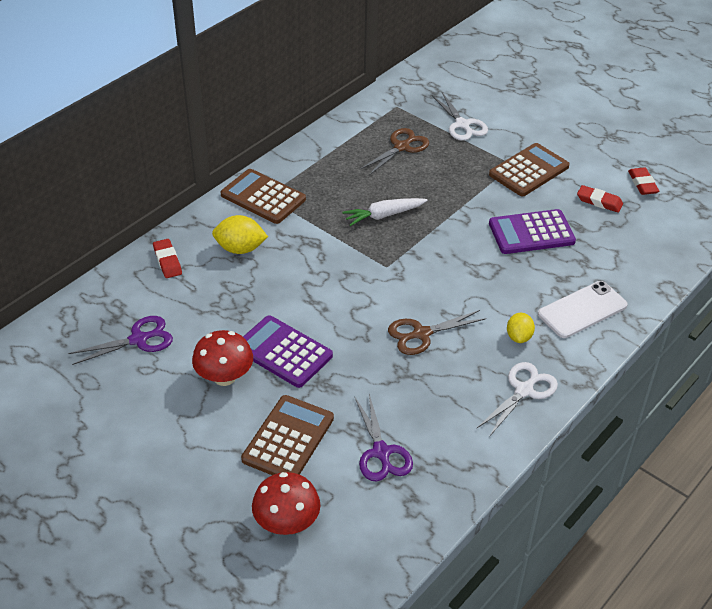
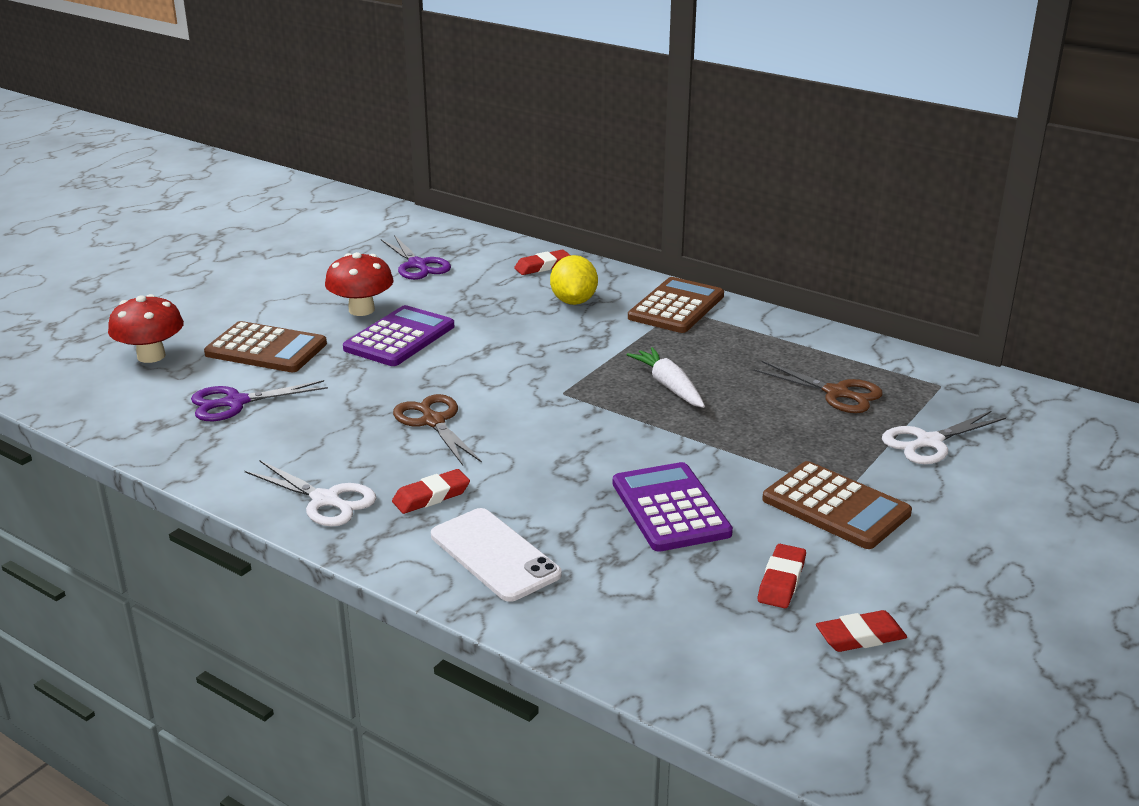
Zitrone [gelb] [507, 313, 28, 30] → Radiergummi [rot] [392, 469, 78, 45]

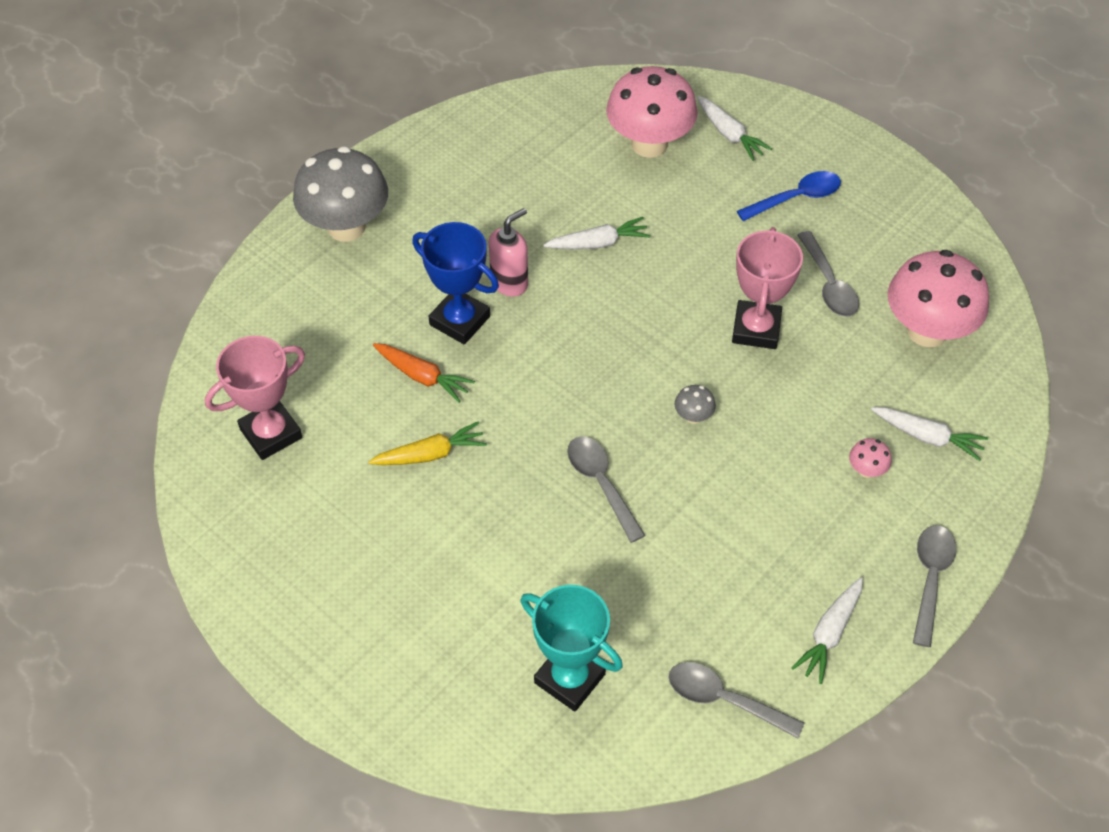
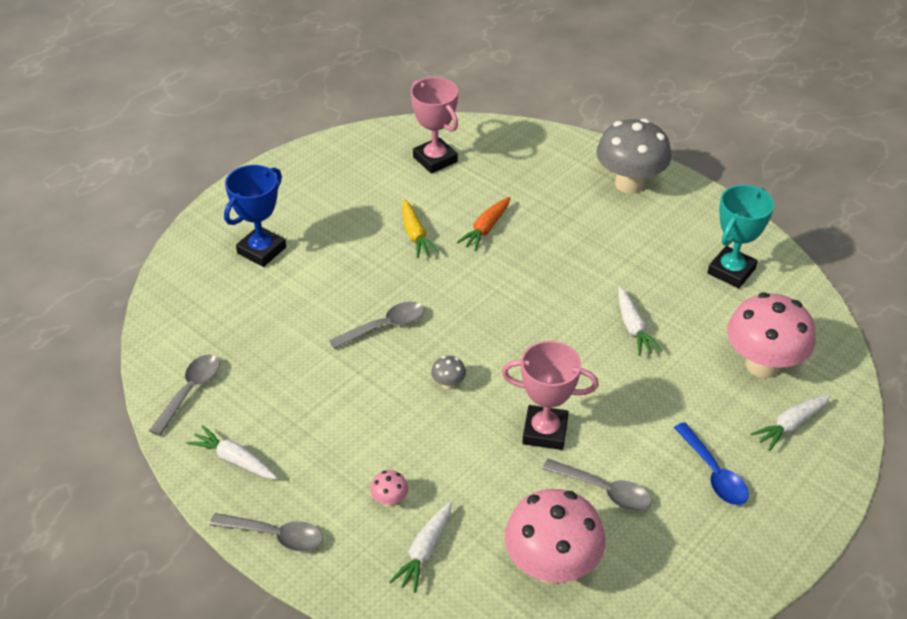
Seifenspender [rosa] [489, 208, 39, 89] → -
Pokal [blau] [412, 222, 87, 122] → Pokal [blau] [224, 165, 62, 102], move
Pokal [türkis] [520, 585, 103, 127] → Pokal [türkis] [707, 185, 67, 103], move
Löffel [grau] [797, 231, 62, 86] → Löffel [grau] [542, 459, 110, 52], 135 degrees counterclockwise

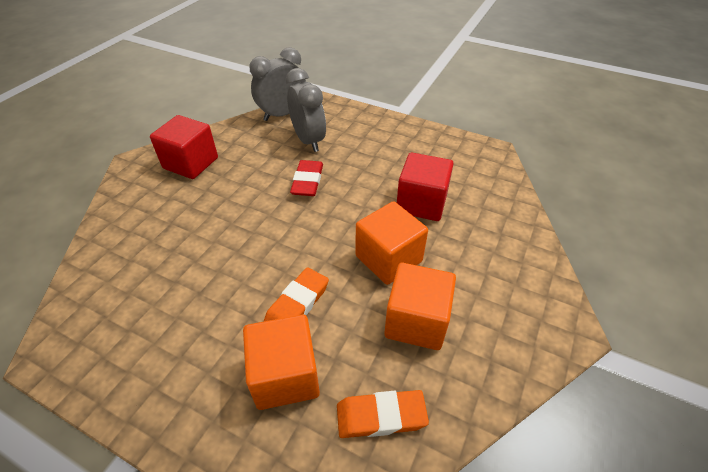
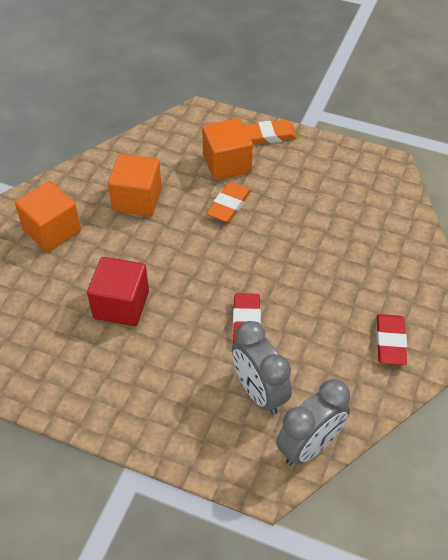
Radiergummi [orange] [337, 390, 92, 48] → Radiergummi [orange] [244, 120, 54, 24], move
Kubus [orange] [356, 201, 72, 84] → Kubus [orange] [15, 181, 66, 71], move
Kubus [rot] [150, 115, 68, 64] → Radiergummi [rot] [376, 314, 31, 51]

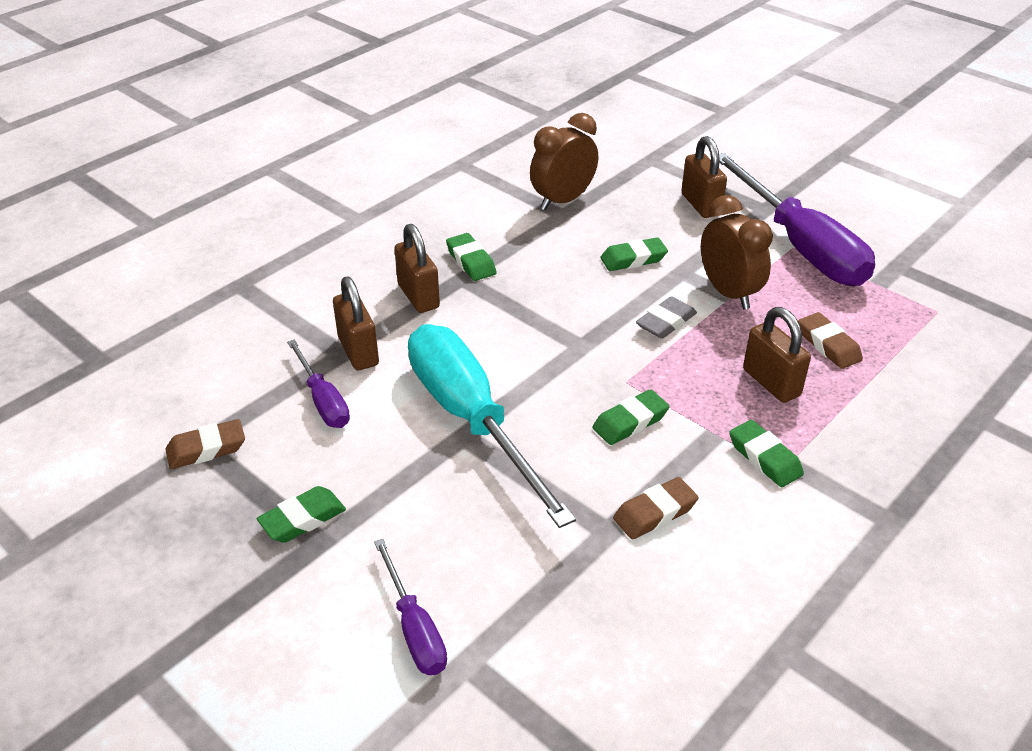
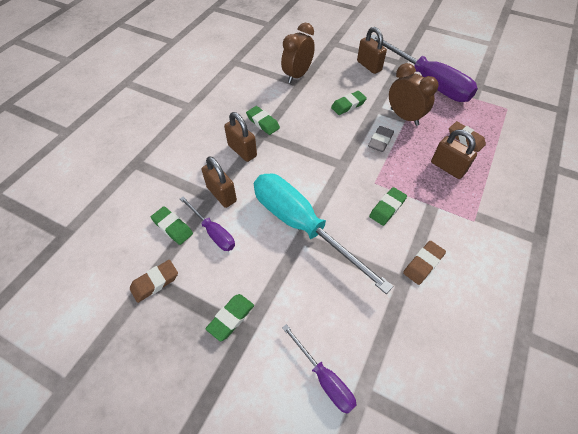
Radiergummi [grün] [729, 420, 75, 67] → Radiergummi [grün] [151, 206, 42, 39], move

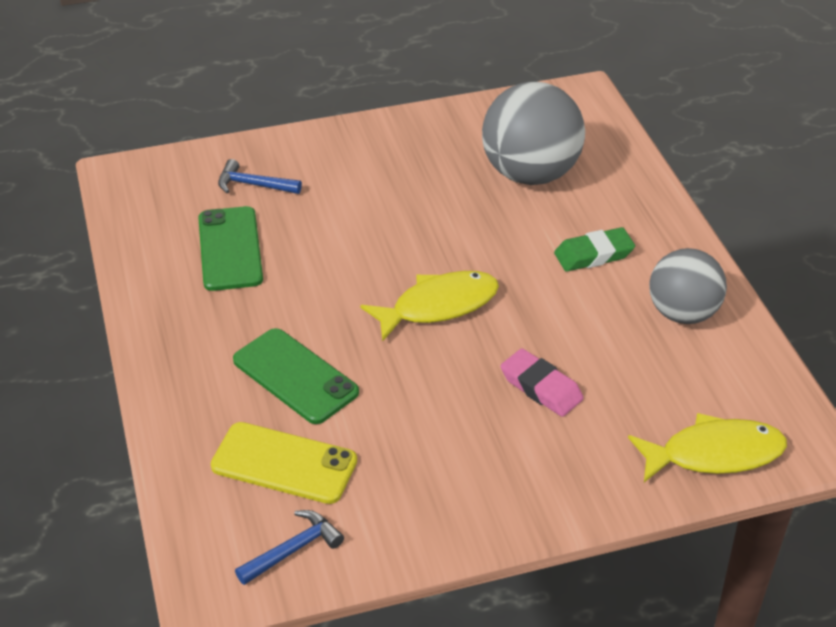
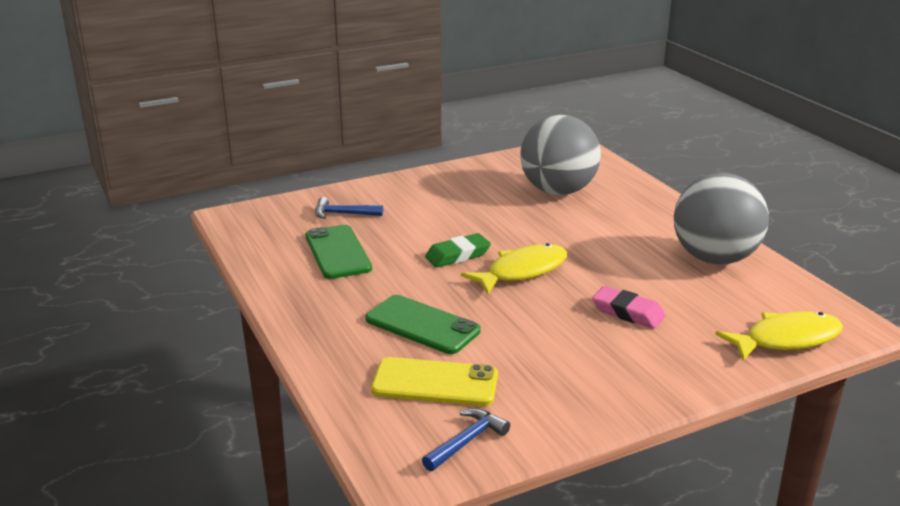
Radiergummi [grün] [554, 227, 81, 45] → Radiergummi [grün] [425, 233, 66, 35], move
Ball [grau] [649, 248, 78, 76] → Ball [grau] [674, 173, 95, 92], x1.50

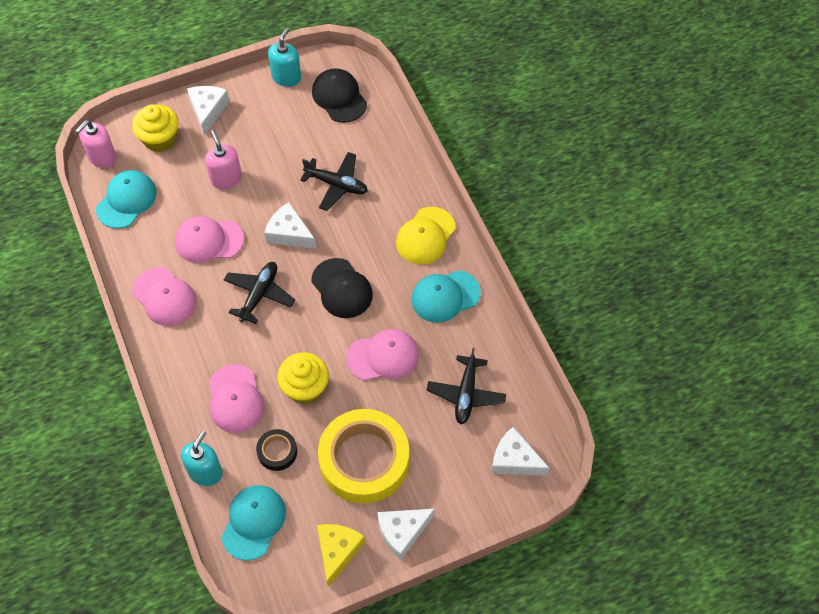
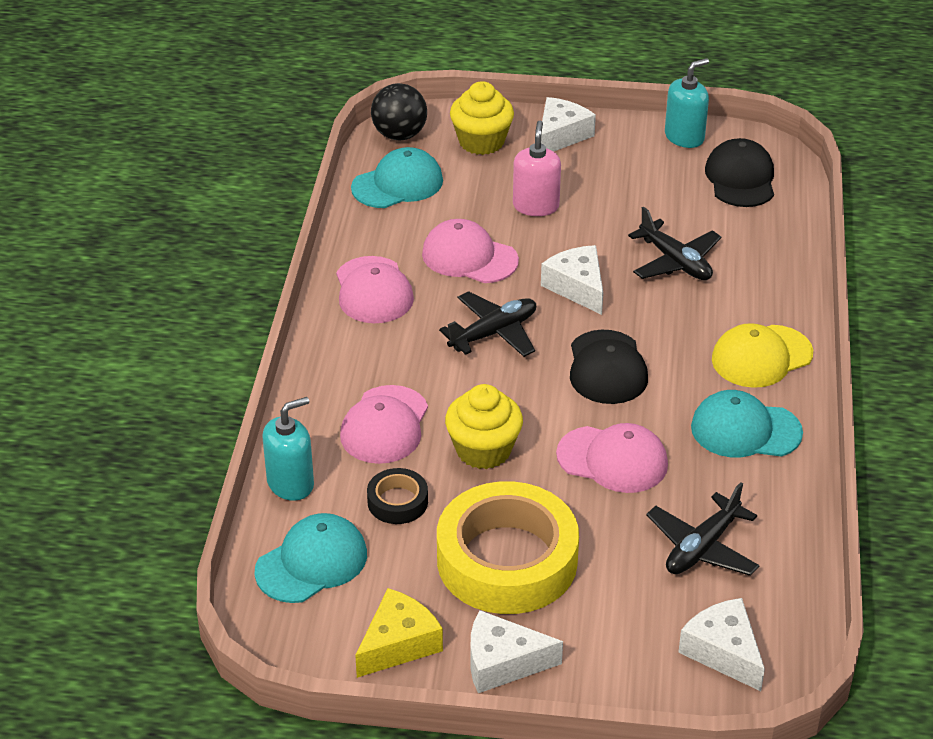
Seifenspender [rosa] [75, 120, 41, 48] → Ball [schwarz] [371, 83, 56, 57]

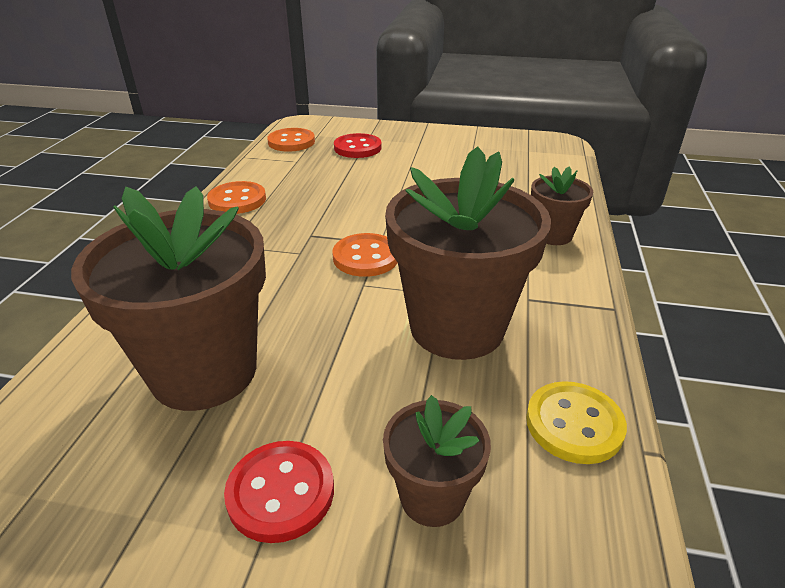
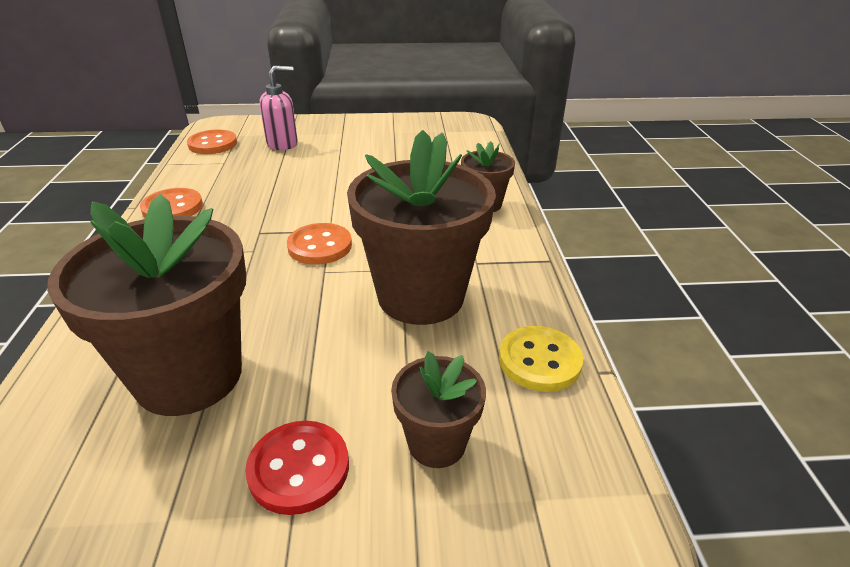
Knopf [rot] [334, 133, 48, 25] → Seifenspender [rosa] [260, 66, 38, 84]

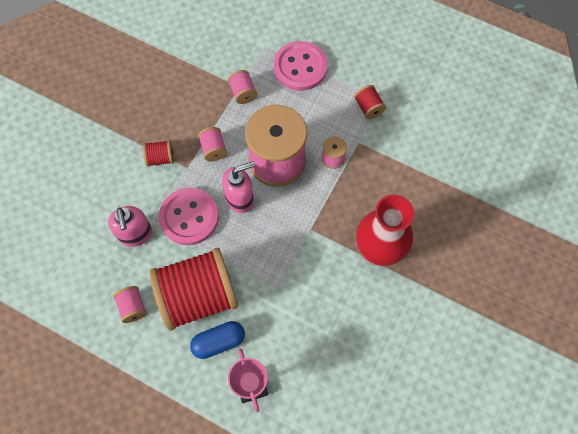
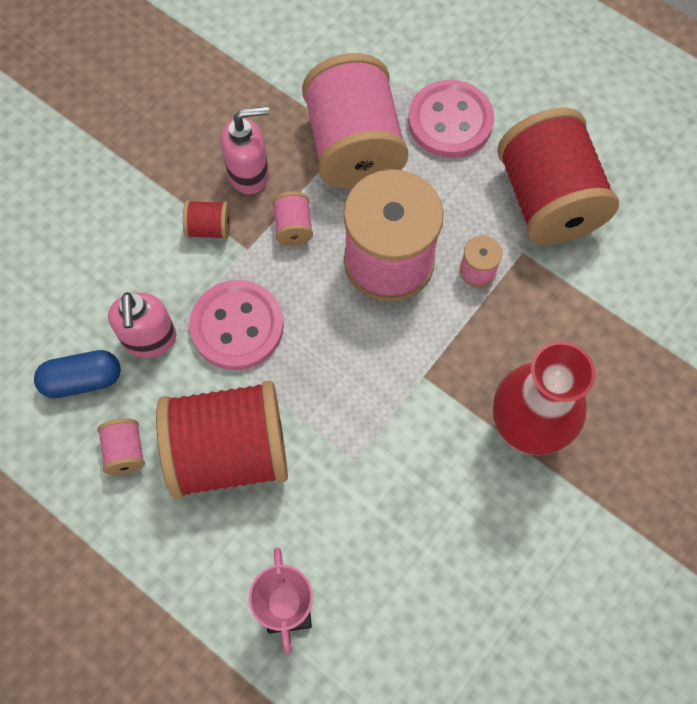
Kapsel [blau] [190, 321, 55, 38] → Kapsel [blau] [34, 350, 87, 48], move
Seifenspender [rosa] [222, 161, 33, 52] → Seifenspender [rosa] [221, 106, 48, 88], move
Garnrolle [rosa] [228, 70, 29, 34] → Garnrolle [rosa] [302, 53, 107, 136], x2.44
Garnrolle [rot] [354, 85, 32, 34] → Garnrolle [rot] [497, 108, 122, 137], x2.44

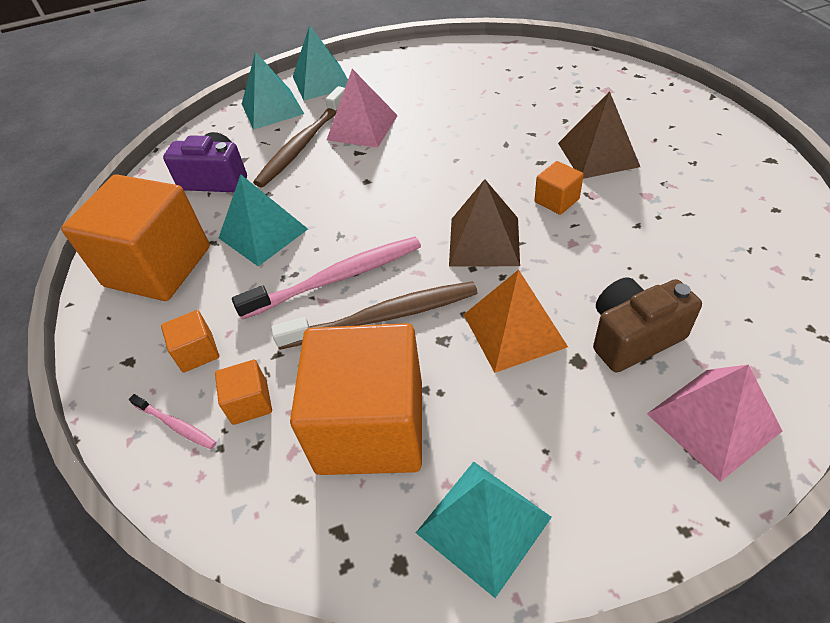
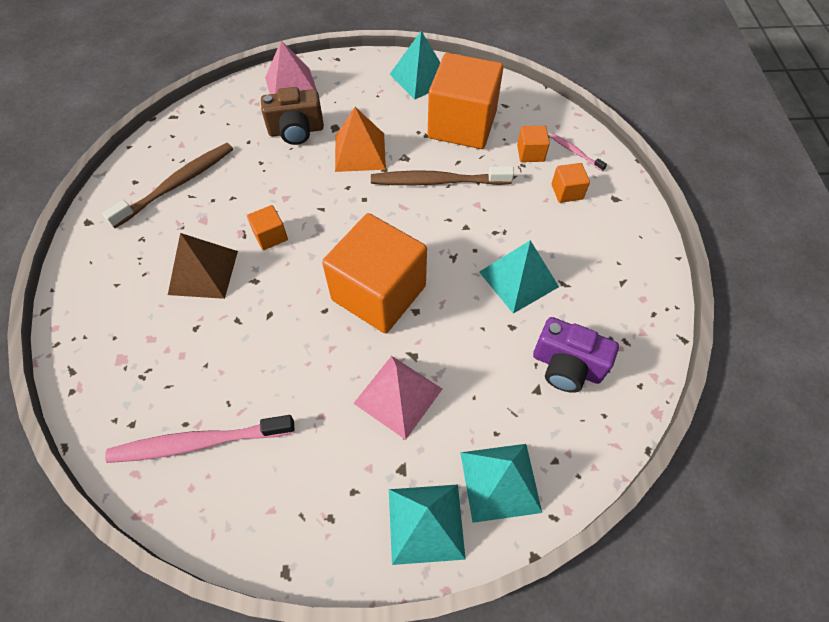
Pyramide [braun] [449, 179, 71, 87] → -
Kubus [orange] [61, 174, 149, 127] → Kubus [orange] [322, 213, 105, 120], move
Zahnbürste [rosa] [232, 237, 189, 82] → Zahnbürste [rosa] [105, 415, 190, 48], move
Zahnbürste [braun] [253, 86, 92, 102] → Zahnbürste [braun] [102, 143, 131, 85], move

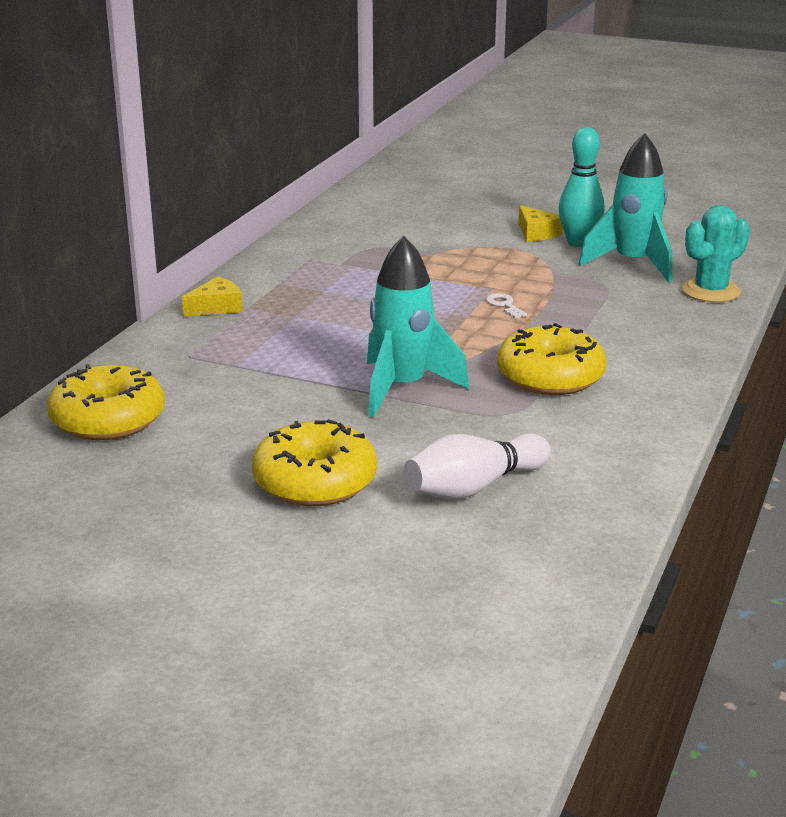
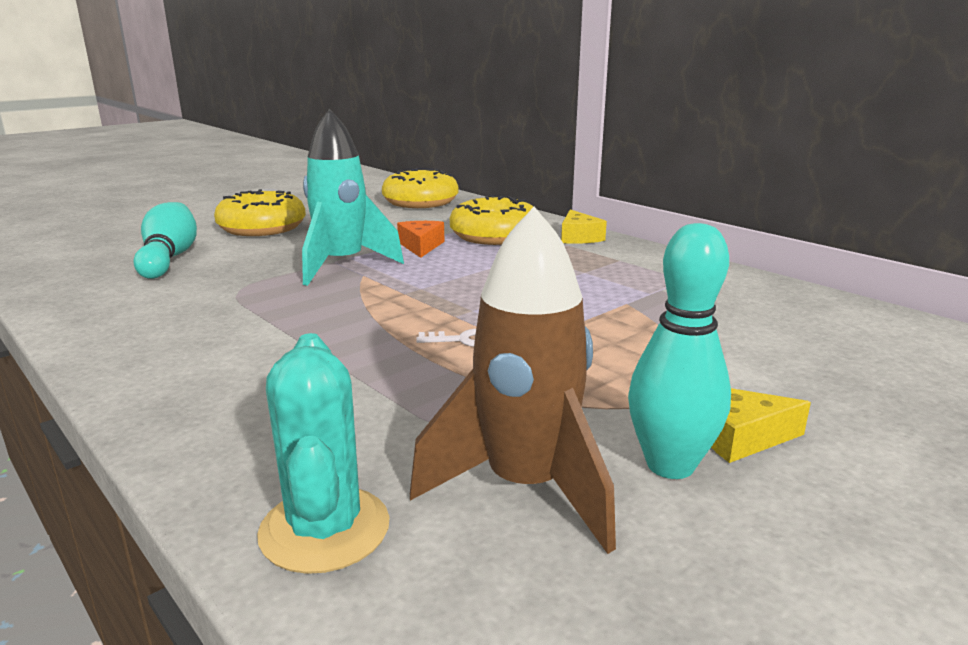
- → Käse [orange] [397, 221, 47, 37]
Donut [gelb] [497, 323, 109, 72] → Donut [gelb] [450, 195, 83, 50], move
Bowlingkegel [weiß] [403, 433, 148, 66] → Bowlingkegel [türkis] [134, 202, 63, 77]
Rakete [türkis] [579, 133, 94, 150] → Rakete [braun] [410, 207, 206, 347]

